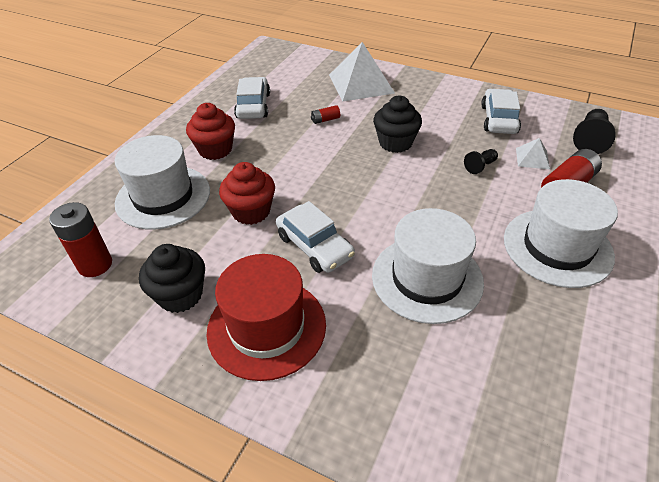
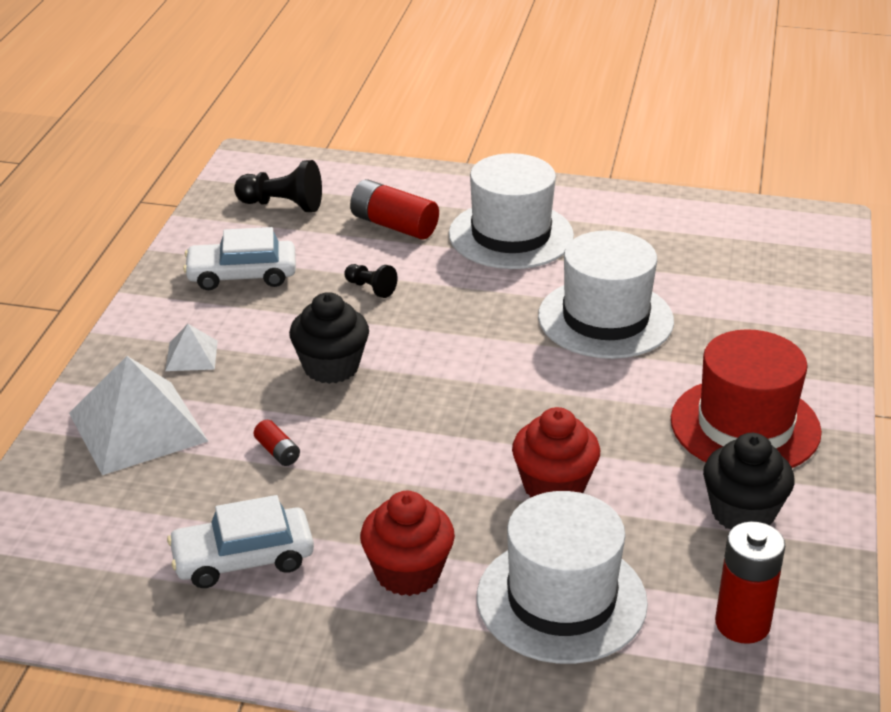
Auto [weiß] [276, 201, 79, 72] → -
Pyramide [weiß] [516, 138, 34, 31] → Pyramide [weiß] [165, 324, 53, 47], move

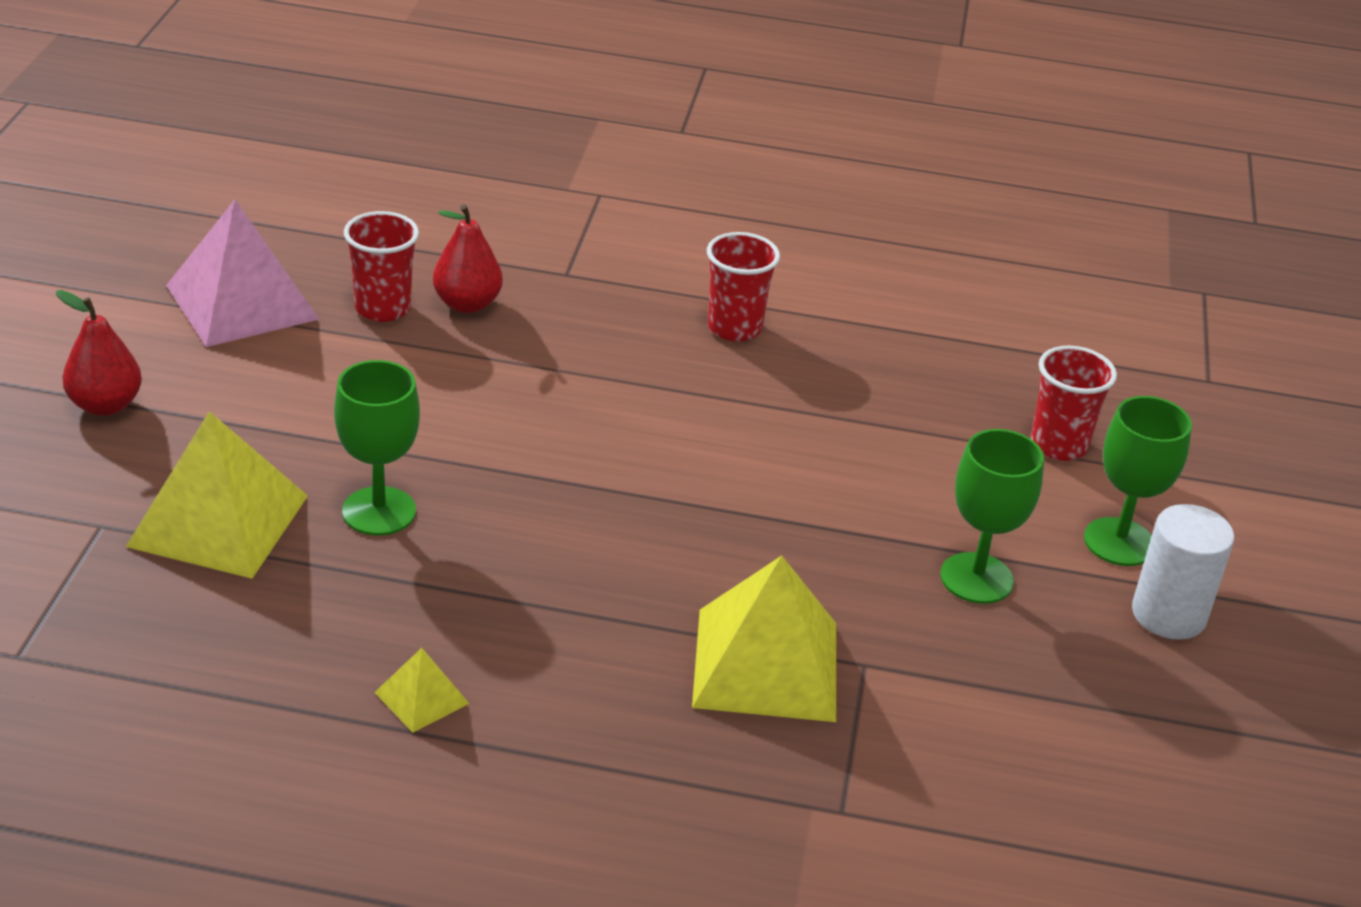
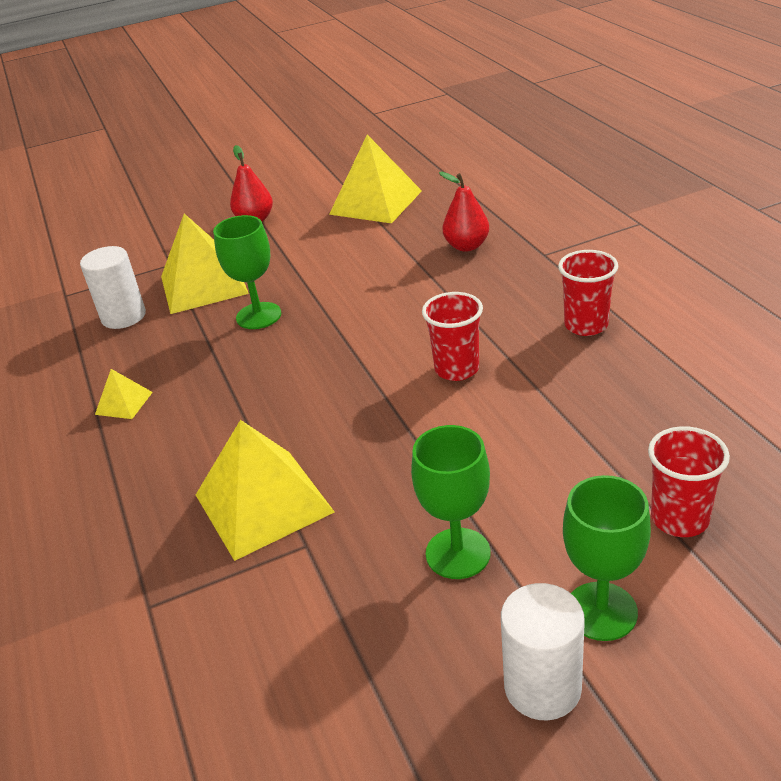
- → Vollzylinder [weiß] [80, 246, 66, 83]
Becher [rot] [344, 211, 75, 111] → Becher [rot] [422, 292, 61, 89], move
Pyramide [rosa] [166, 199, 153, 148] → Pyramide [gelb] [329, 135, 93, 88]

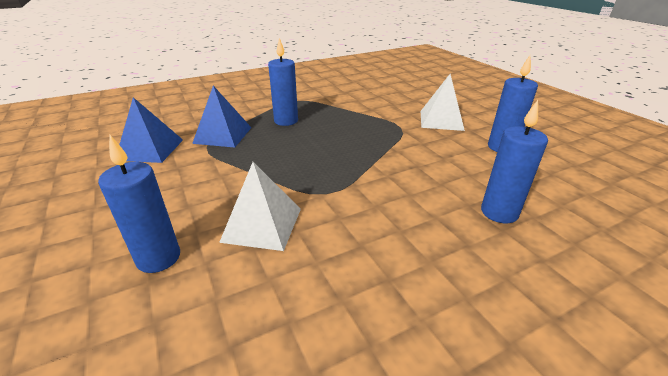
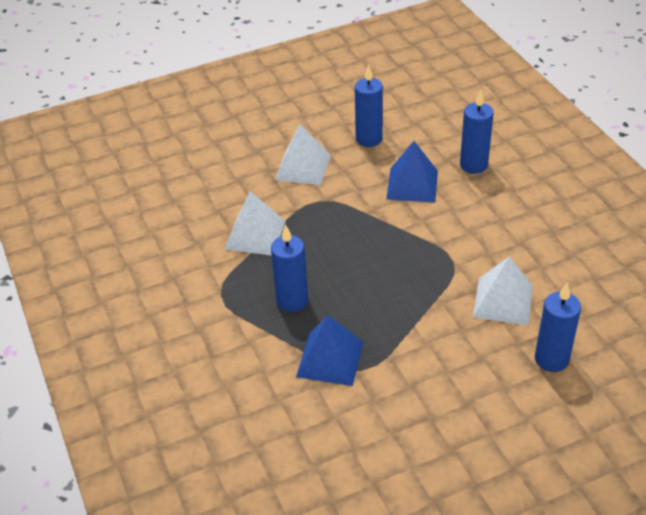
- → Pyramide [weiß] [224, 191, 62, 65]
Pyramide [blau] [119, 97, 64, 66] → Pyramide [blau] [386, 141, 52, 62], move

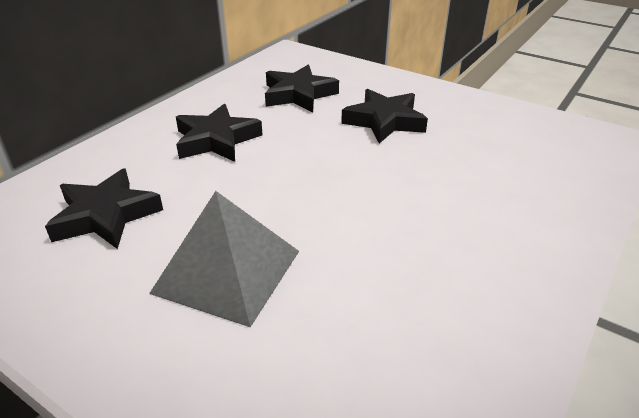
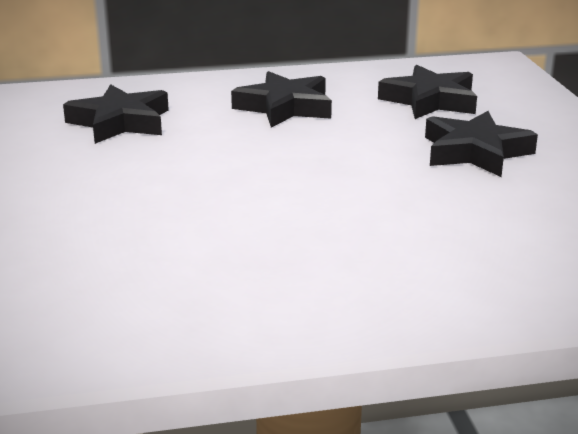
Pyramide [grau] [149, 191, 150, 136] → -

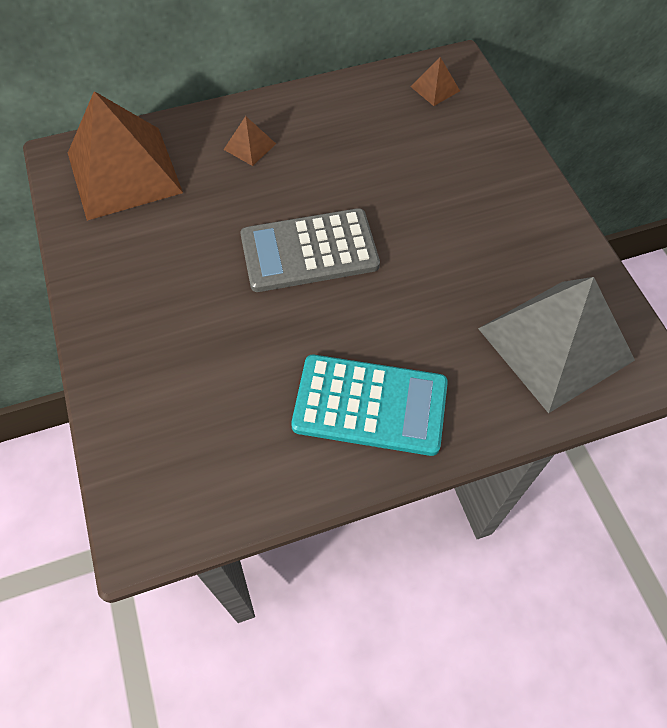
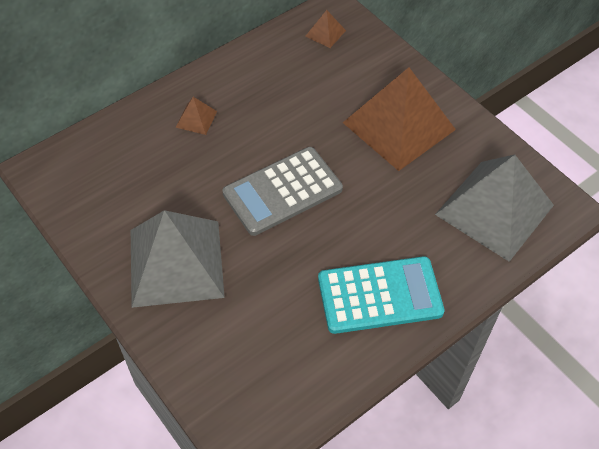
- → Pyramide [grau] [131, 210, 94, 98]
Pyramide [braun] [68, 91, 115, 130] → Pyramide [braun] [343, 67, 113, 104], move

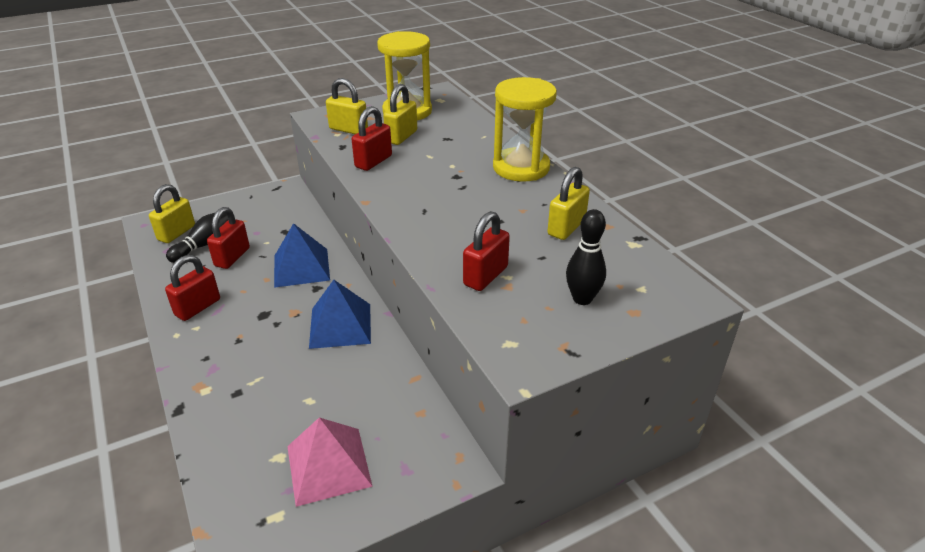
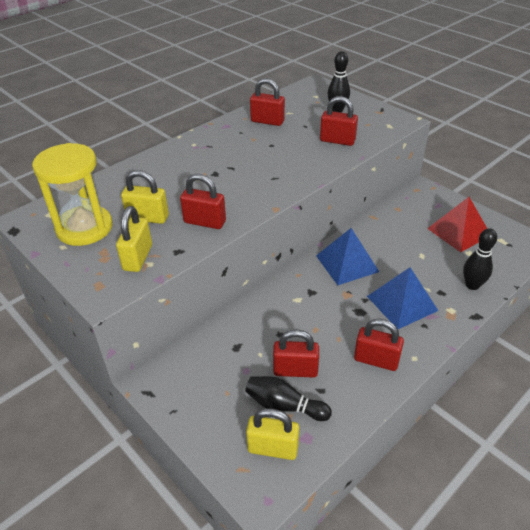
Sanduhr [gelb] [493, 77, 64, 105] → -
- → Bowlingkegel [schwarz] [463, 228, 34, 62]
Pyramide [blau] [274, 223, 56, 65] → Pyramide [blau] [367, 267, 72, 62], move
Pyramide [rosa] [287, 418, 86, 89] → Pyramide [rot] [427, 197, 60, 55]
Vorhängeschloss [gelb] [547, 167, 43, 73] → Vorhängeschloss [rot] [250, 78, 35, 48]

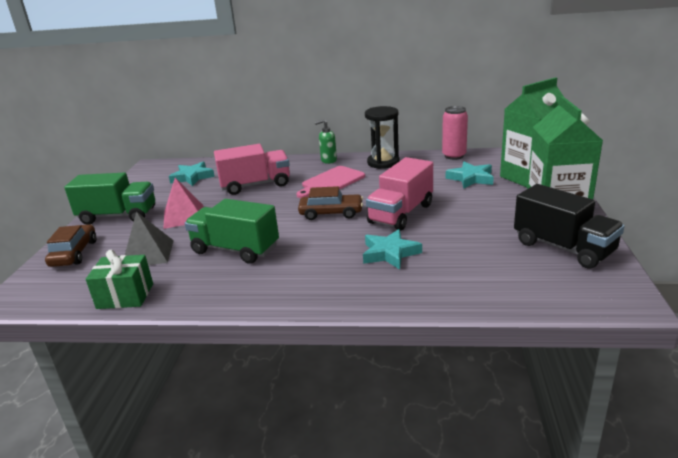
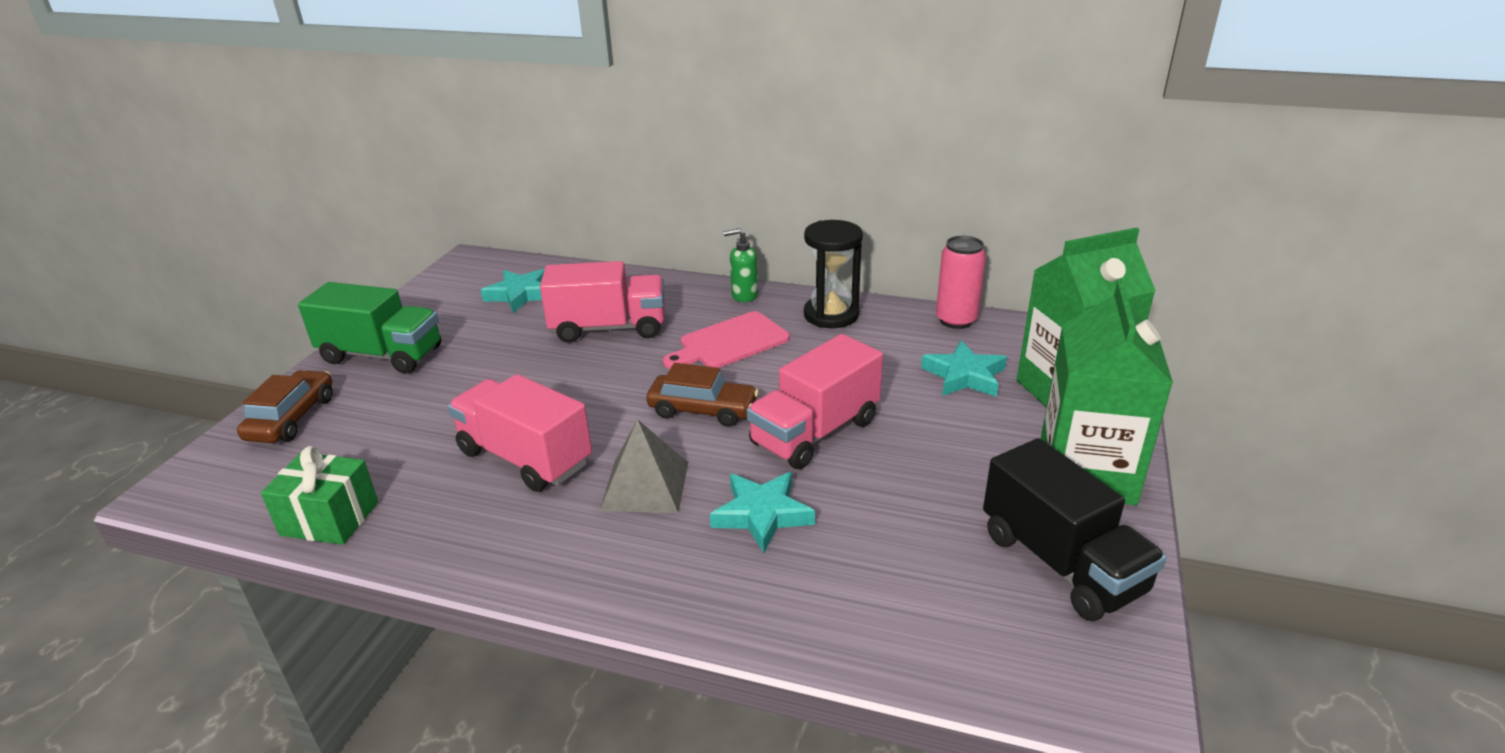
Pyramide [rosa] [163, 178, 40, 51] → -
Pyramide [grau] [125, 212, 49, 53] → Pyramide [grau] [600, 419, 88, 94], move
Lastwagen [grün] [185, 199, 94, 65] → Lastwagen [rosa] [448, 374, 144, 118]

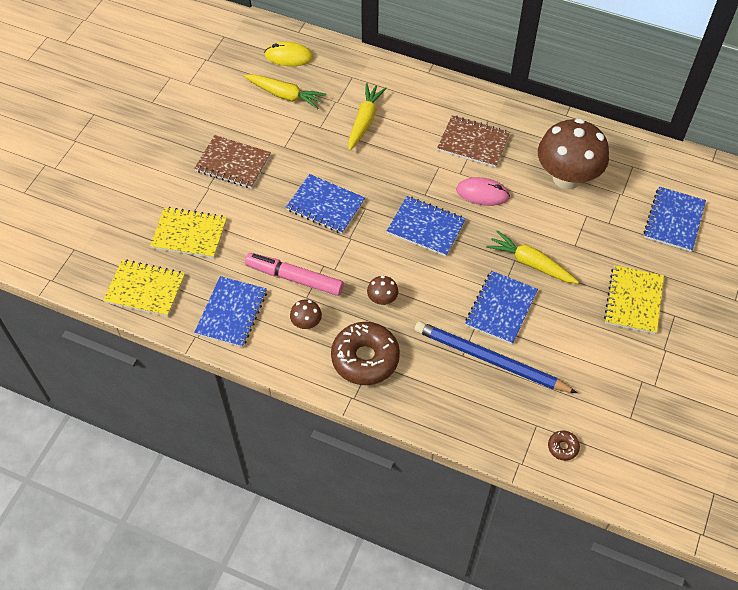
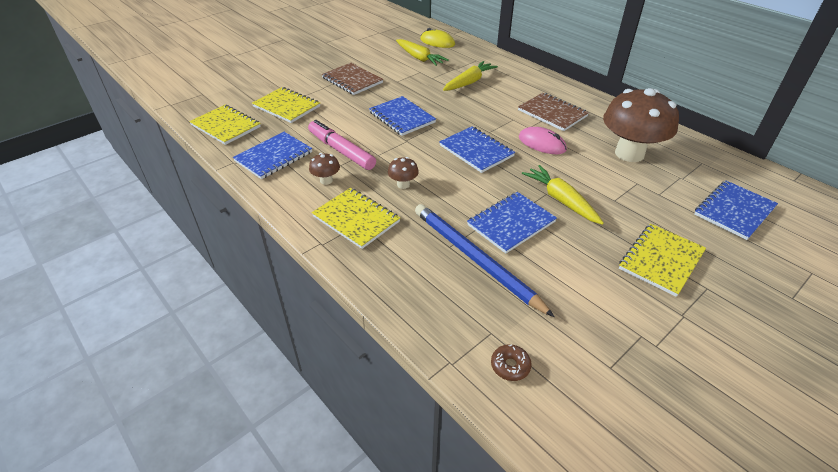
Donut [braun] [331, 322, 69, 63] → Notizbuch [gelb] [312, 188, 88, 61]

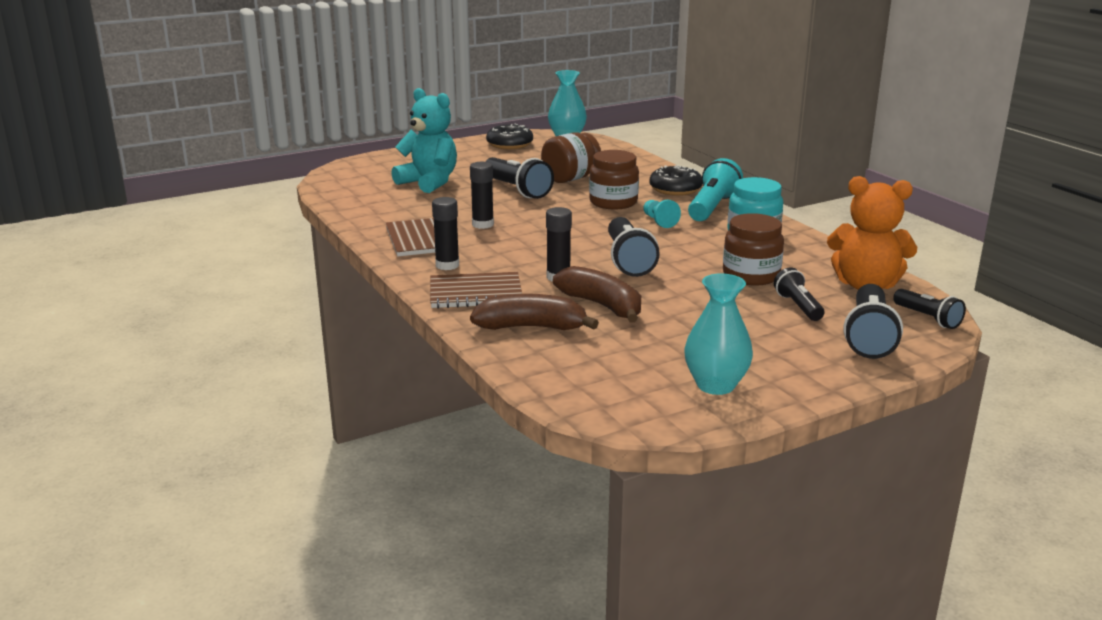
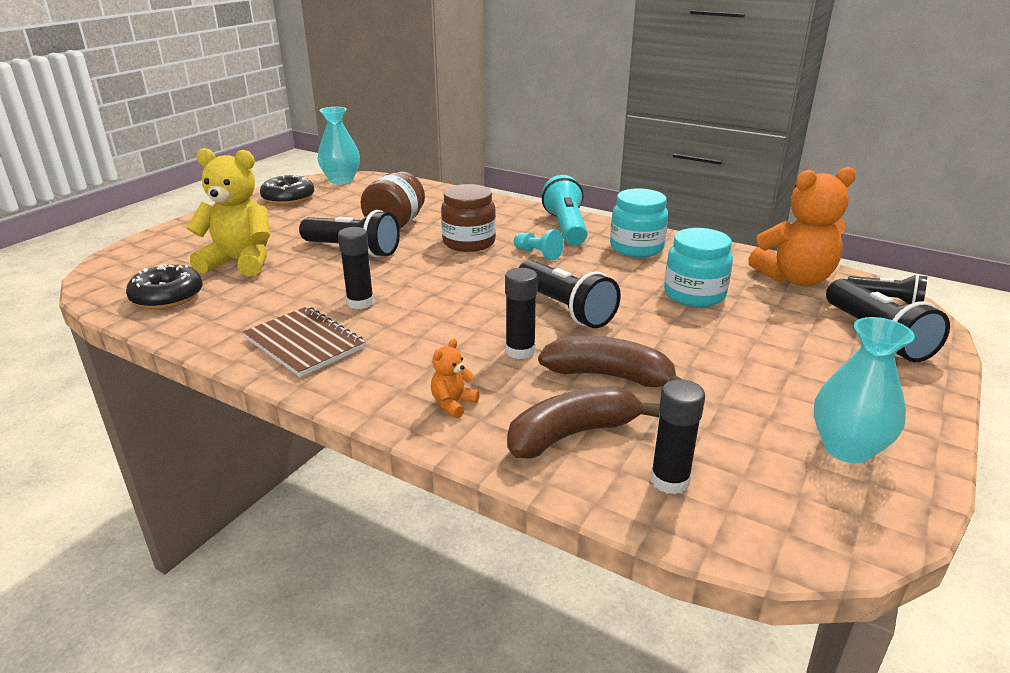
Taschenlampe [schwarz] [774, 267, 50, 54] → -
Klebestift [schwarz] [432, 197, 27, 73] → Klebestift [schwarz] [651, 379, 54, 115], move
Donut [schwarz] [649, 165, 54, 31] → Donut [schwarz] [126, 264, 77, 45], move
Notizbuch [braun] [430, 272, 92, 37] → Teddybär [orange] [431, 339, 49, 80]
Teddybär [türkis] [391, 88, 66, 105] → Teddybär [gelb] [187, 148, 83, 129]
Einmachglas [braun] [723, 213, 61, 73] → Einmachglas [türkis] [664, 228, 69, 79]

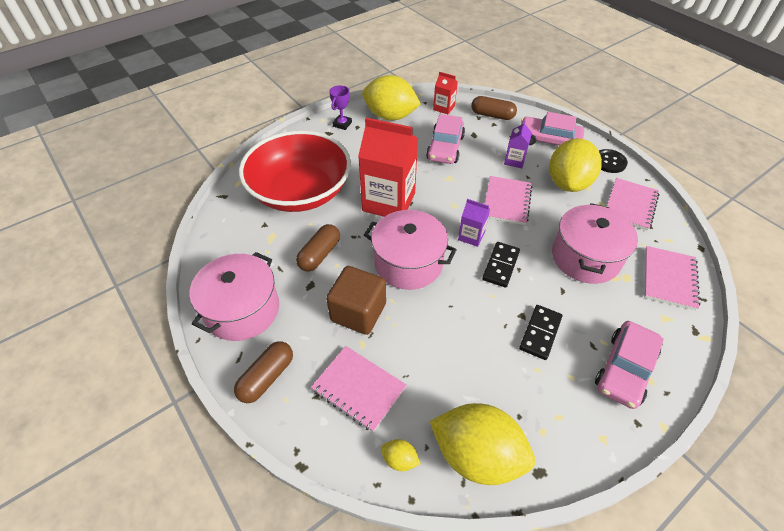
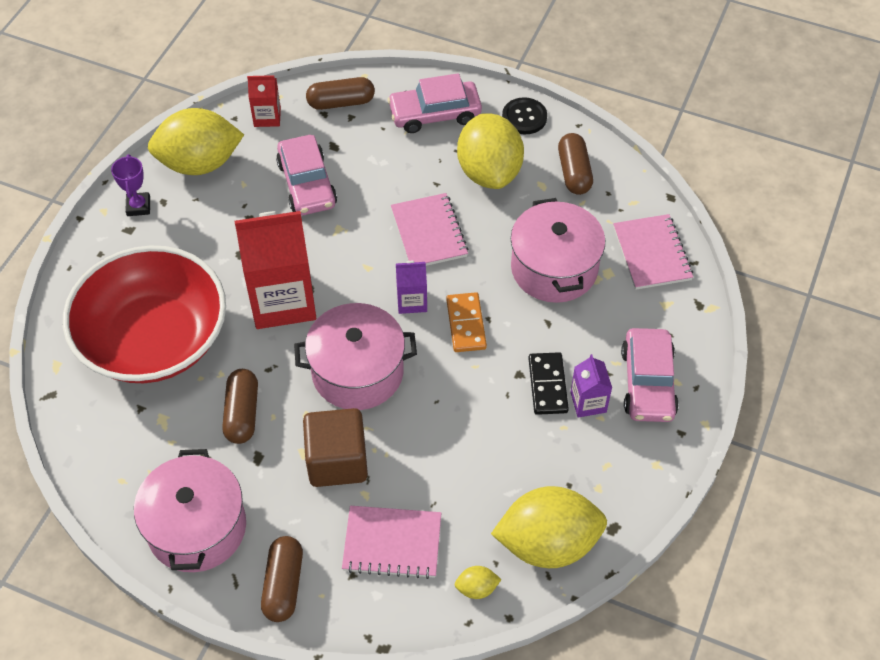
Getränkekarton [lila] [504, 121, 28, 47] → Getränkekarton [lila] [570, 354, 42, 63], move
Notizbuch [rosa] [607, 178, 53, 53] → Kapsel [braun] [558, 133, 35, 62]
Dominostein [schwarz] [482, 242, 38, 46] → Dominostein [orange] [446, 292, 41, 60]

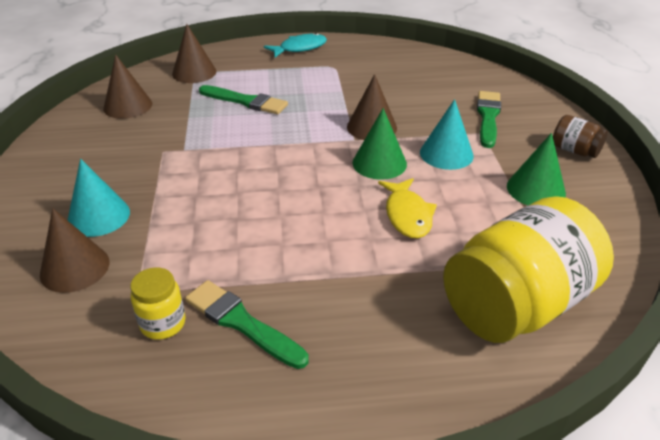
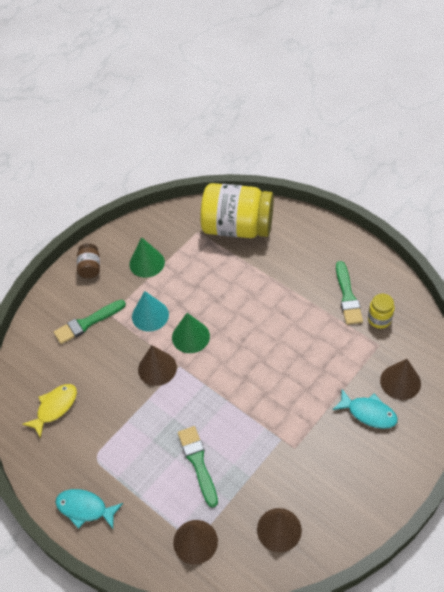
Fisch [gelb] [378, 178, 59, 60] → Fisch [gelb] [22, 384, 55, 55], move
Kegel [türkis] [68, 159, 62, 78] → Fisch [türkis] [332, 389, 66, 40]

